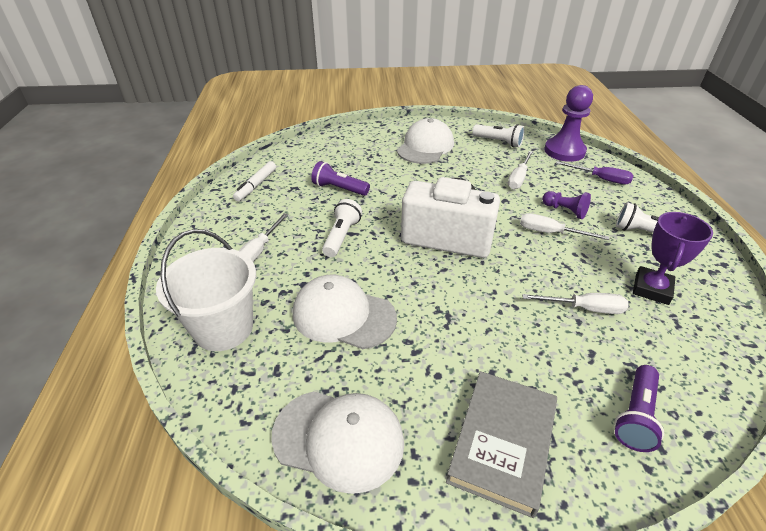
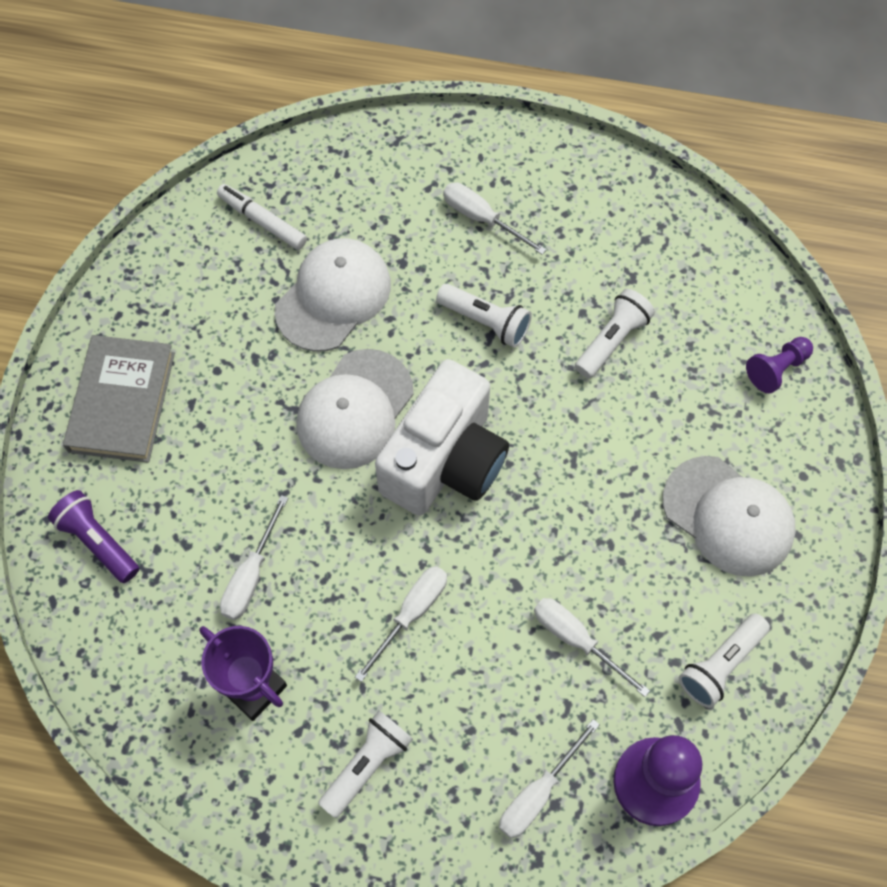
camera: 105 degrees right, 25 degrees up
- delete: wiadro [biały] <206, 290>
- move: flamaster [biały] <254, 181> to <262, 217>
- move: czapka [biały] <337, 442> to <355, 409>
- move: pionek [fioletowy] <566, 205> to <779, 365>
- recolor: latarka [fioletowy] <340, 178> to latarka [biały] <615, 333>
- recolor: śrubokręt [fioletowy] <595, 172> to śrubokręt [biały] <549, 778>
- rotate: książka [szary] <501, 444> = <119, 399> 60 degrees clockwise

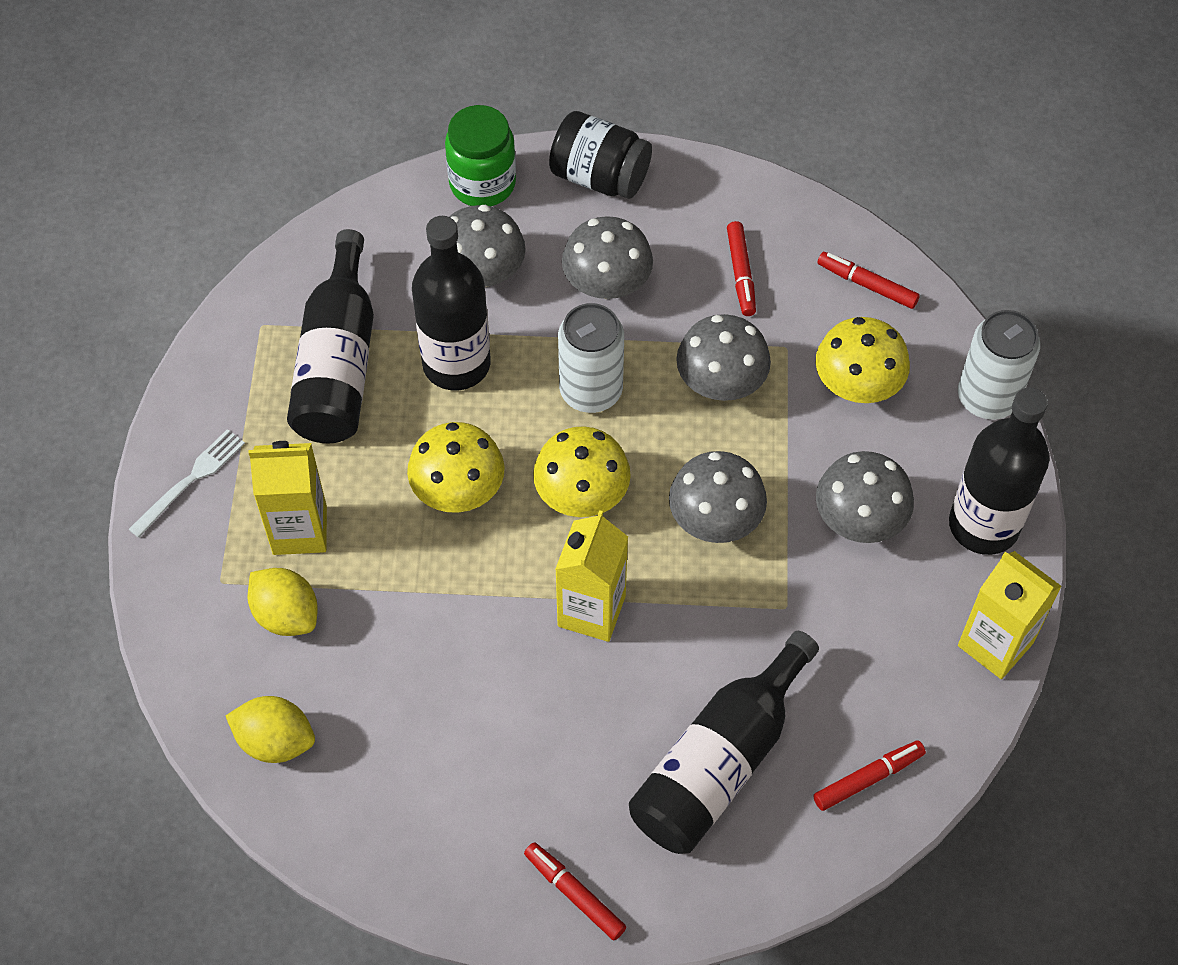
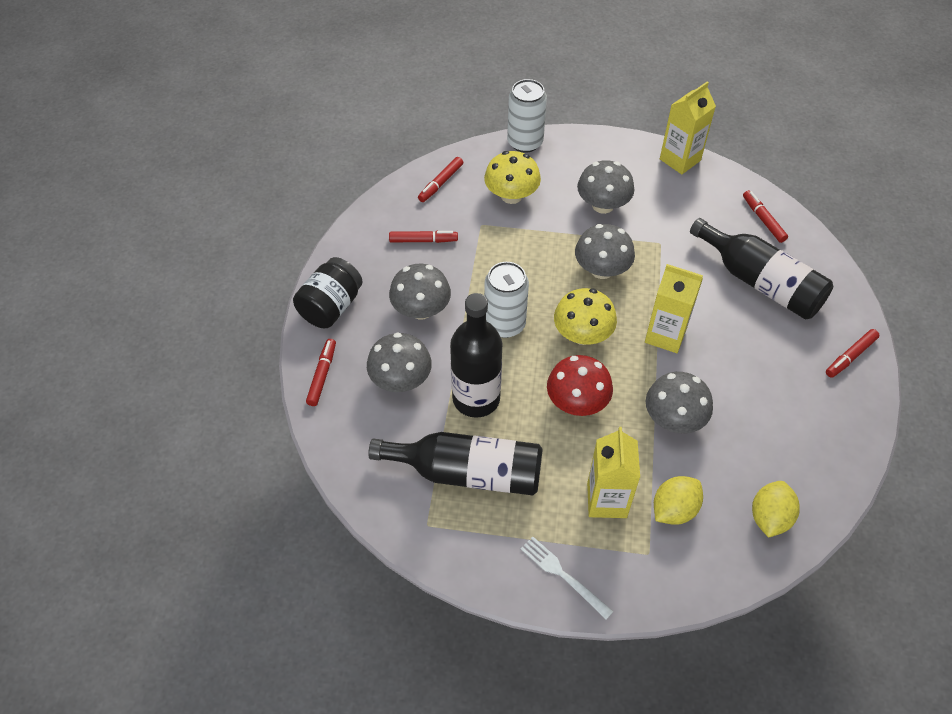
camera: 85 degrees left, 5 degrees down
- delete: butelka [czarny] <999, 471>
- move: grzyb [szary] <723, 357> to <679, 402>
- replace: słoik [zielony] <480, 155> to flamaster [czerwony] <321, 372>
- recolor: grzyb [żółty] <456, 467> to grzyb [czerwony] <580, 385>

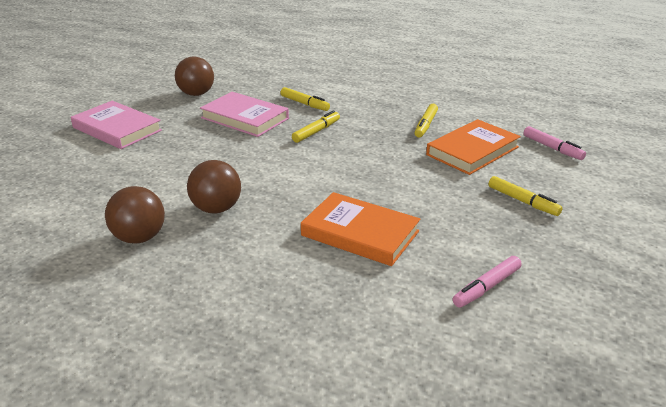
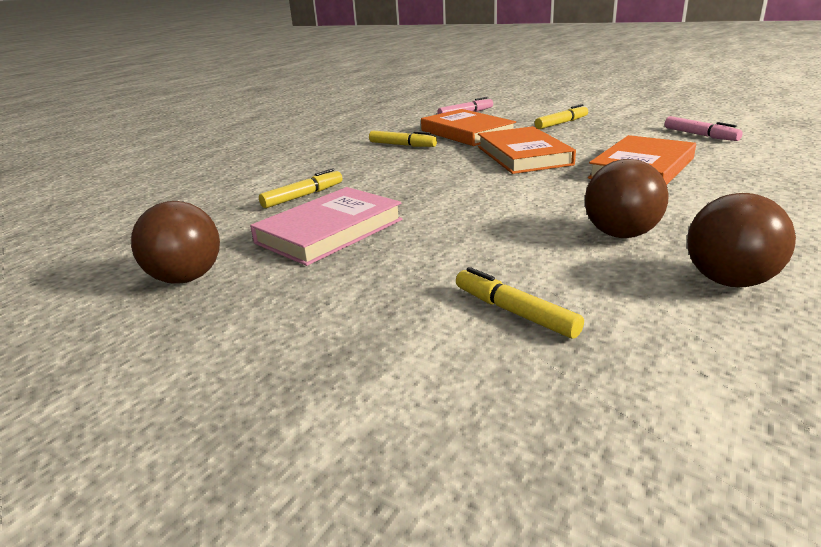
camera: 80 degrees left, 5 degrees down
- delete: książka [różowy] <116, 125>
- insert: książka [pomarańczowy] <527, 150>
- move: flamaster [żółty] <316, 126> to <520, 303>

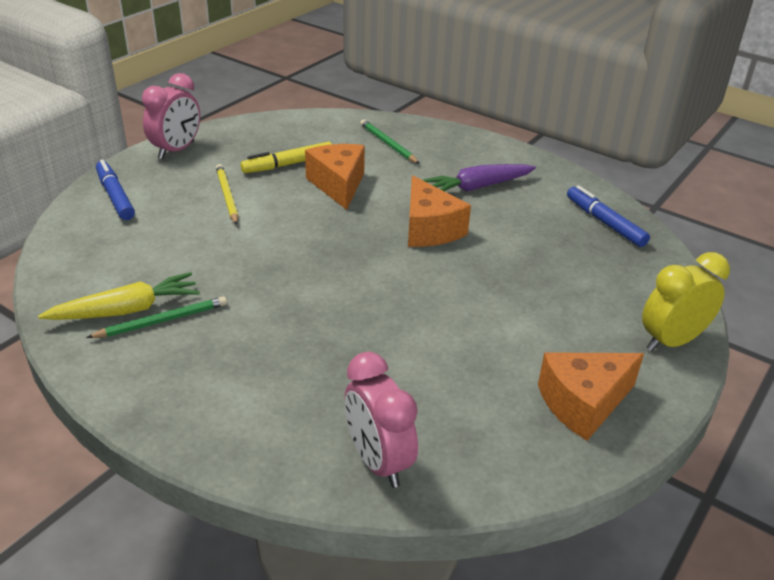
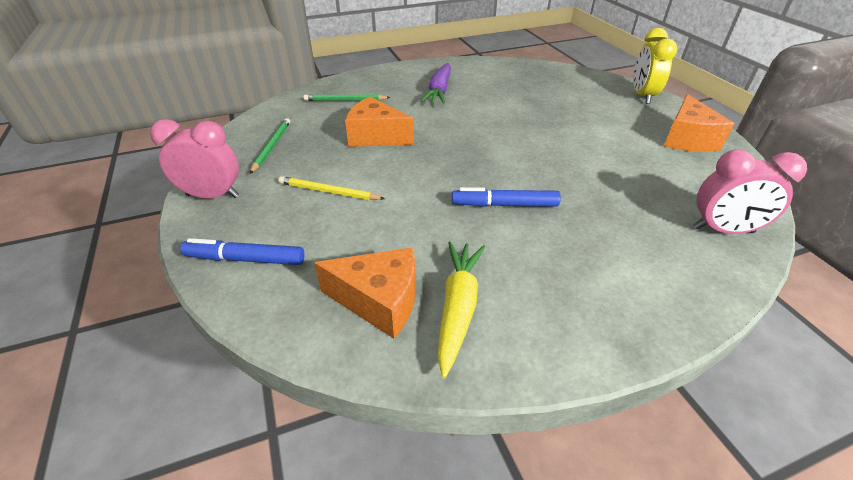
camera: 55 degrees left, 5 degrees up
- delete: flamaster [żółty] <286, 157>
- move: ołówek [zielony] <156, 317> to <270, 146>
- move: ser [pomarańczowy] <439, 211> to <365, 293>
- move: flamaster [niebieski] <608, 216> to <506, 197>
- rotate: budzik [różowy] <171, 116> = <194, 159> 60 degrees counterclockwise

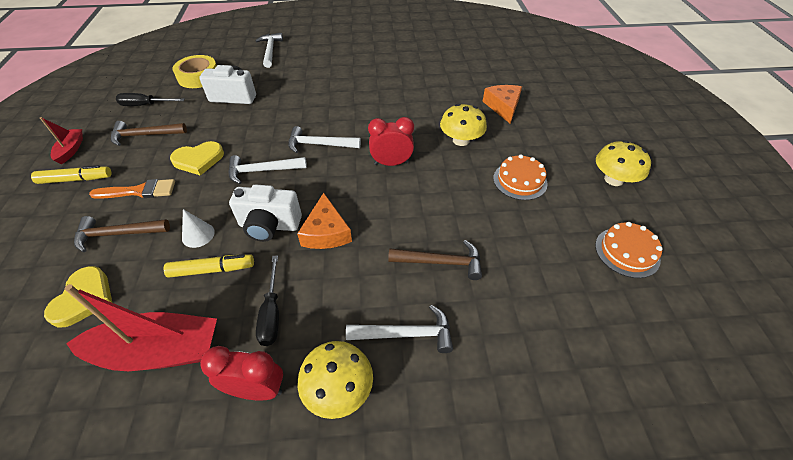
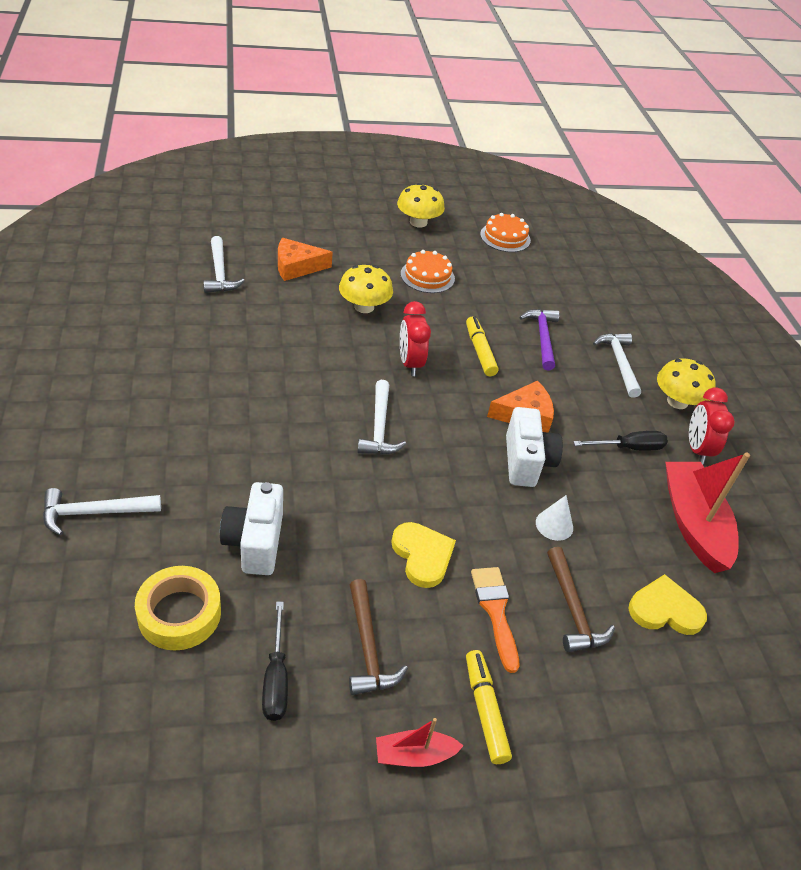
camera: 100 degrees left, 5 degrees down
- move: flamaster [żółty] <209, 266> to <482, 346>
- move: młotek [biały] <267, 169> to <224, 264>
- recolor: młotek [brązowy] <435, 260> to młotek [fioletowy] <539, 340>

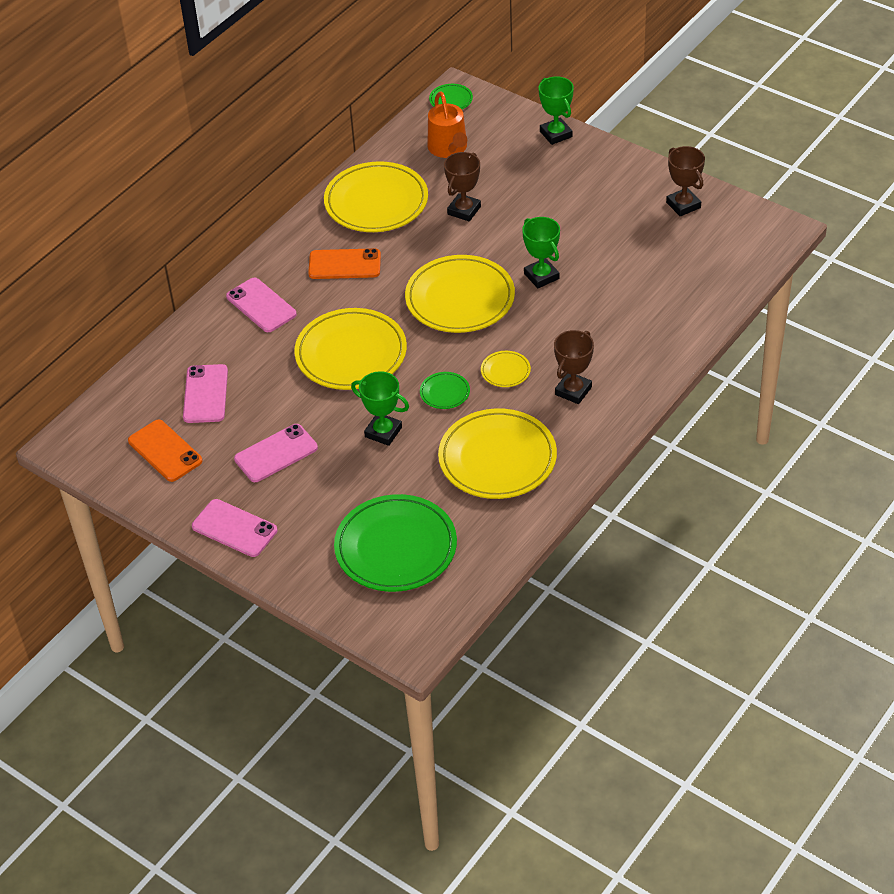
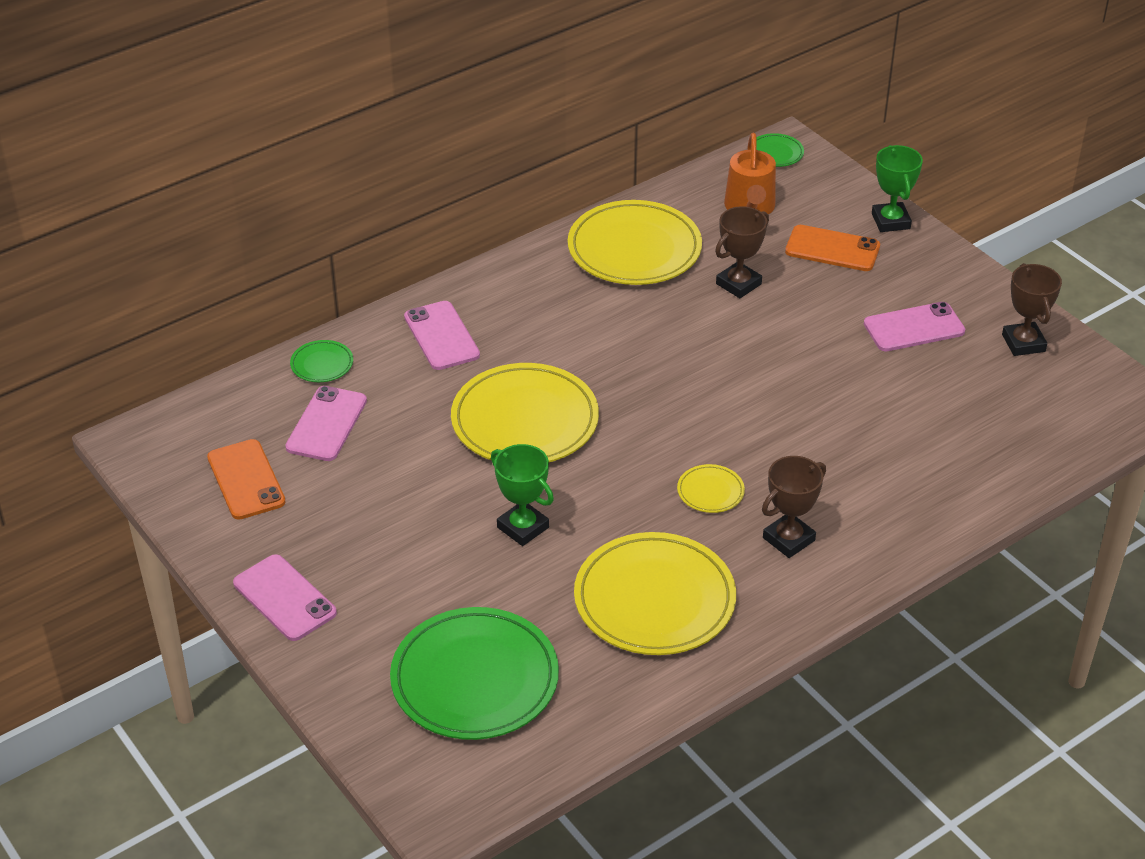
camera: 15 degrees right, 5 degrees down
- delete: talerz [żółty] <460, 294>
- delete: puchar [zielony] <541, 252>
- move: telefon [różowy] <276, 453> to <914, 326>
- move: telefon [pomarańczowy] <344, 263> to <832, 248>
- move: talerz [zielony] <445, 390> to <321, 361>

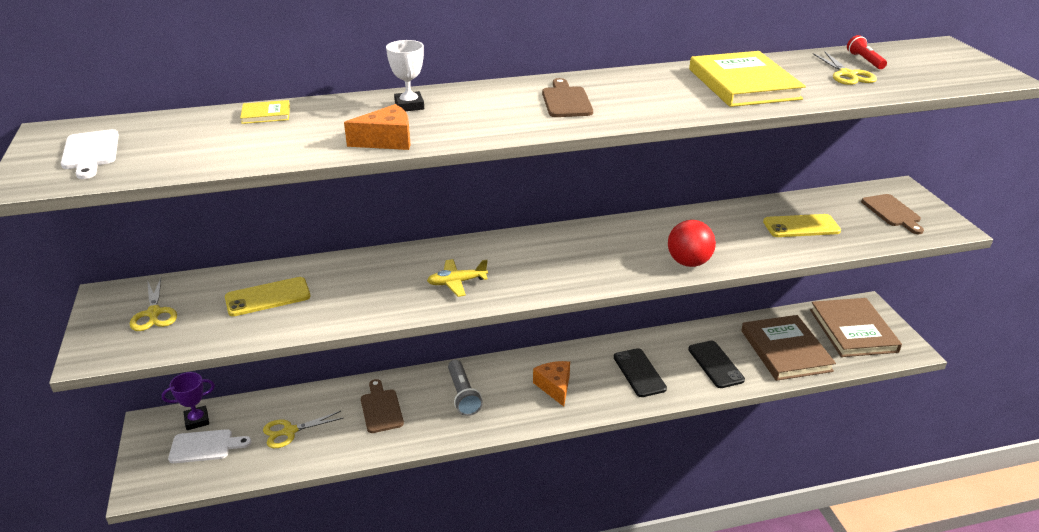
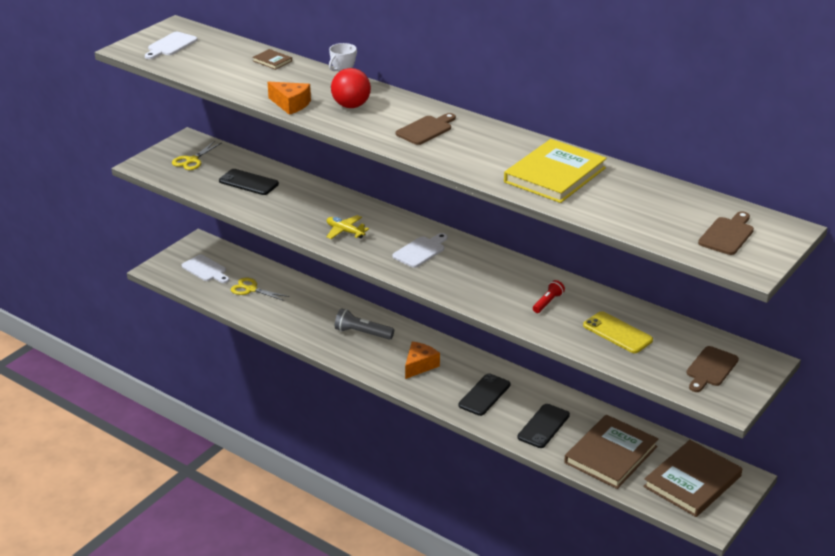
camera: 50 degrees right, 0 degrees up
- delete: puchar [fioletowy] <188, 401>
- delete: nożyczki [żółty] <845, 68>
- insert: deska do krojenia [biały] <420, 250>
- move: deska do krojenia [brązowy] <382, 406> to <726, 233>
- move: piłka [czerwony] <692, 243> to <351, 88>
- move: latarka [czerwony] <867, 52> to <549, 296>
- recolor: telefon [żółty] <267, 296> to telefon [czarny] <249, 182>
- recolor: książka [żółty] <265, 112> to książka [brązowy] <272, 59>
- rotate: latarka [szary] <465, 388> = <364, 324> 75 degrees clockwise

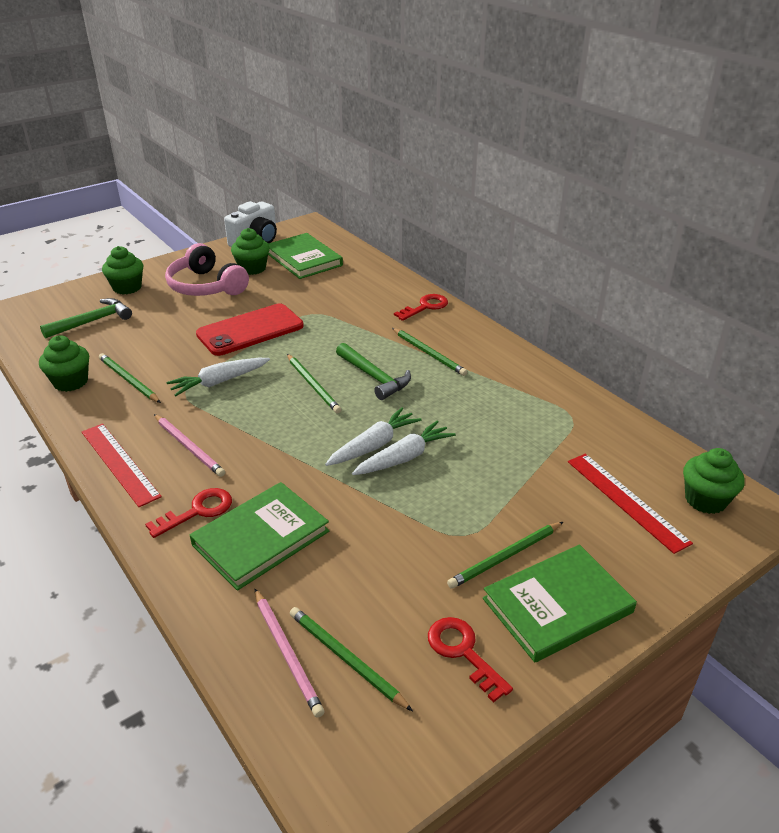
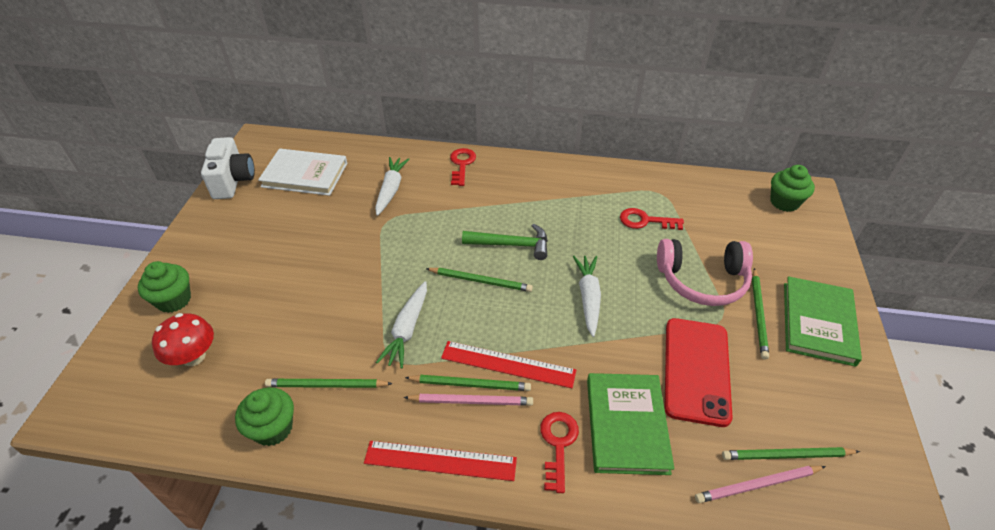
camera: 45 degrees left, 10 degrees up
- delete: muffinka [zielony] <250, 251>
- move: słuchawki [różowy] <207, 269> to <705, 272>
- move: telefon [czerwony] <250, 330> to <698, 372>
- move: marchewka [biały] <404, 447> to <392, 186>
- move: ołówek [zielony] <429, 352> to <468, 383>
- move: klucz [czerwony] <470, 660> to <652, 219>
- move: linijka [czerwony] <630, 504> to <508, 364>
- replace: młotek [zielony] <86, 318> to grzyb [czerwony] <183, 339>
- recolor: książka [zielony] <305, 256> to książka [biały] <302, 172>
- rotate: ołówek [różowy] <289, 653> = <760, 484> 150 degrees clockwise

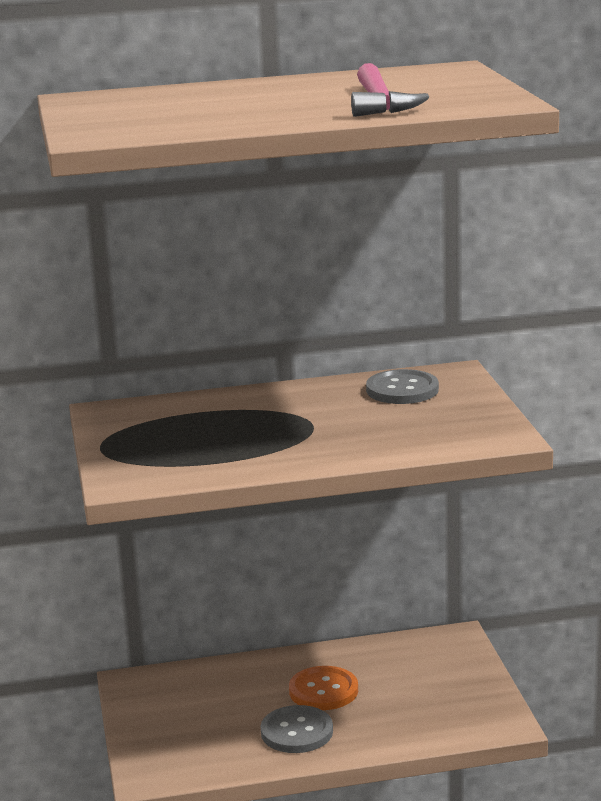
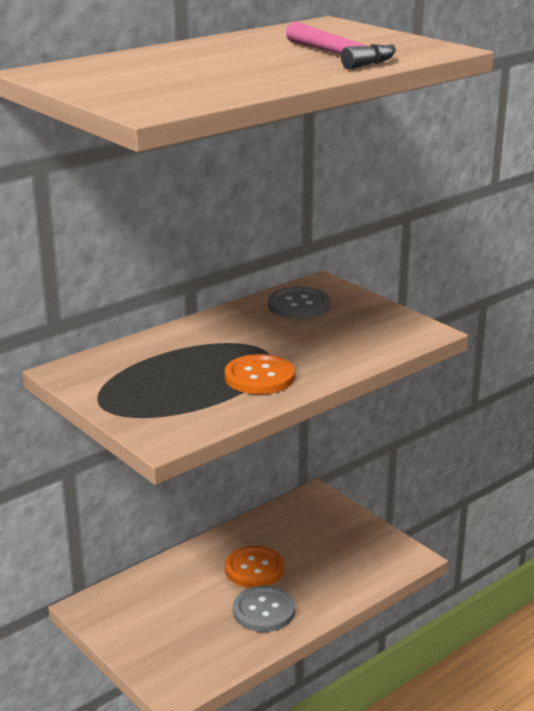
camera: 30 degrees left, 5 degrees up
- insert: guzik [pomarańczowy] <260, 374>

